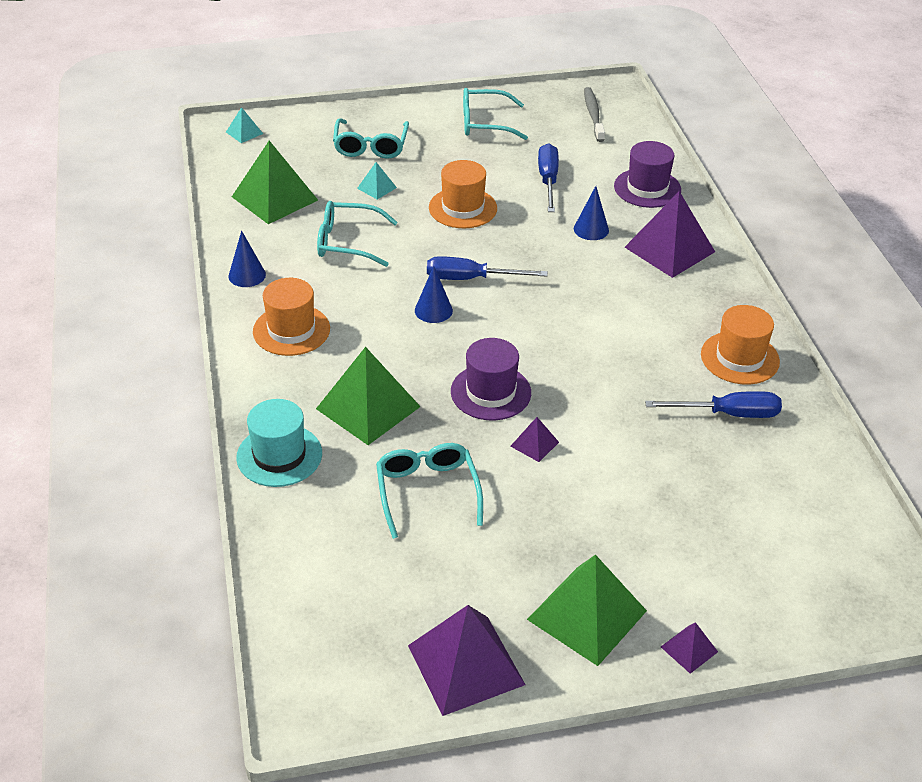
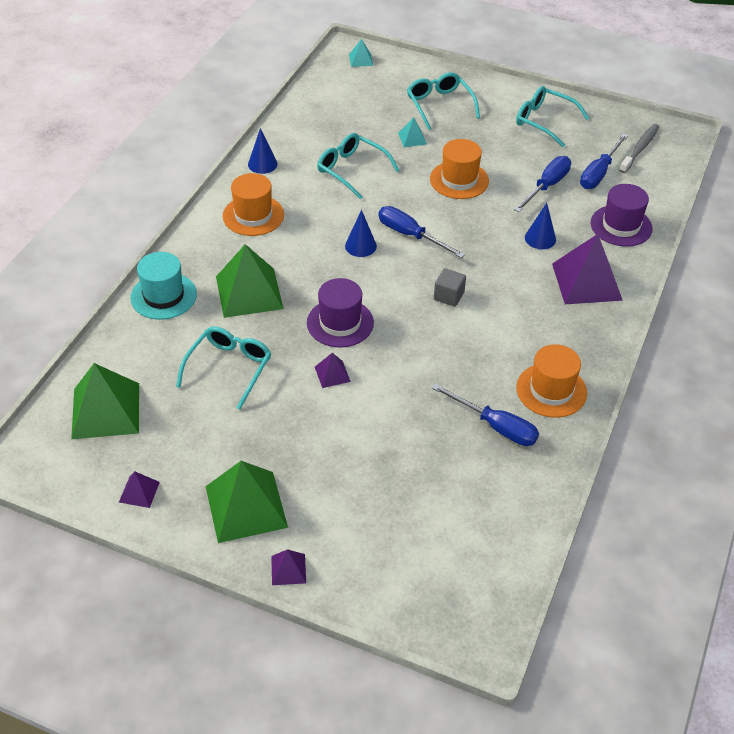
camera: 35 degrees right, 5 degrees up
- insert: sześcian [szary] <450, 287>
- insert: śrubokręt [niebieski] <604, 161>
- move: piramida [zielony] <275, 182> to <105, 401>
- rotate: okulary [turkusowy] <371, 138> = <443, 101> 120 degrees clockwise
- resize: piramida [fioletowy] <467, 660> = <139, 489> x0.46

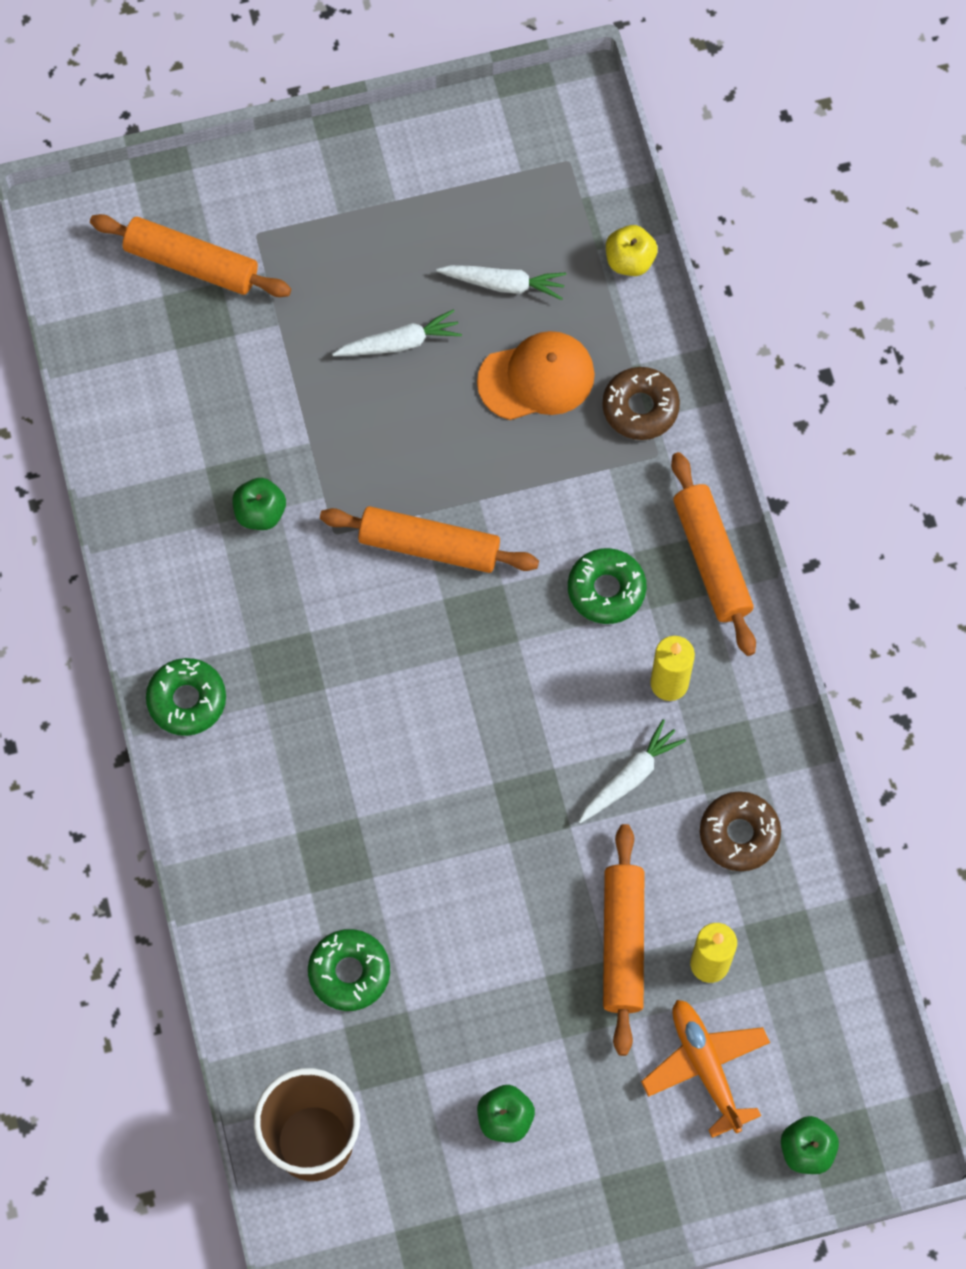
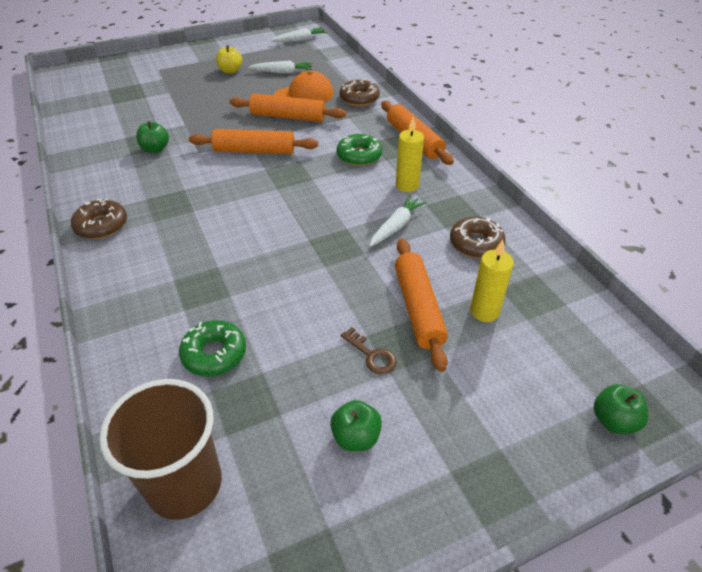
camera: 10 degrees left, 25 degrees down
- delete: samolot [pomarańczowy] <705, 1069>
- insert: klucz [brązowy] <369, 350>
- move: wałek do ciasta [pomarańczowy] <190, 255> to <288, 107>
- move: marchewka [biały] <397, 332> to <298, 34>
- move: jabłko [żółty] <632, 250> to <229, 59>
- recolor: donut [zielony] <186, 697> to donut [brązowy] <99, 218>

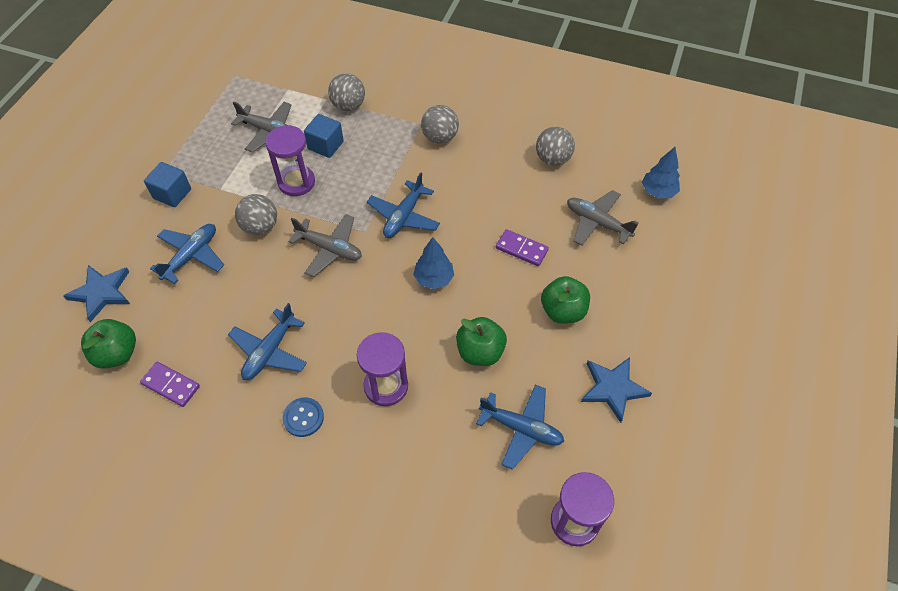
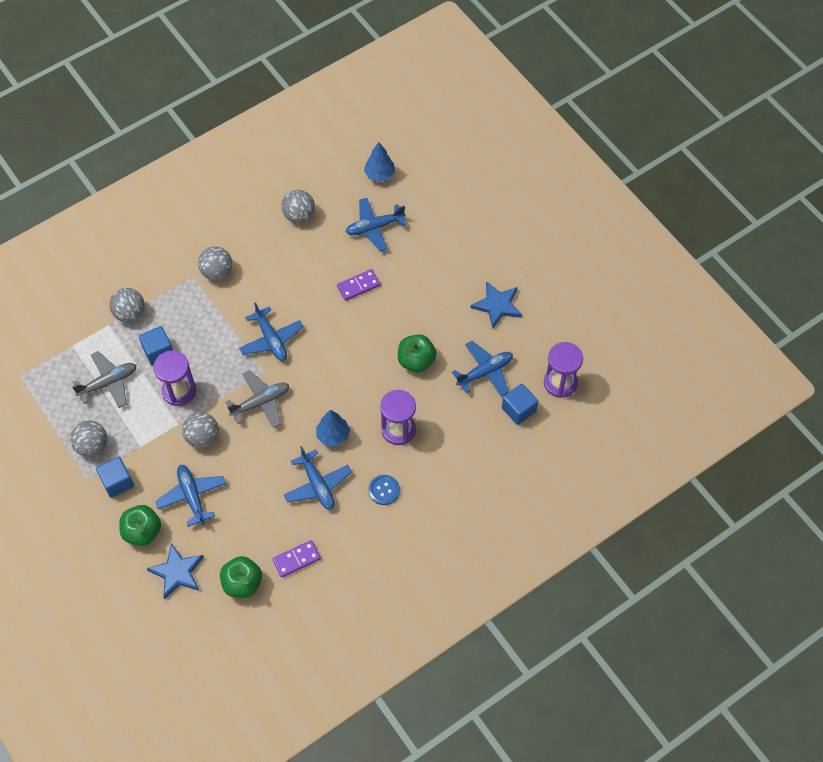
camera: 55 degrees left, 5 degrees up
- insert: piłka [szary] <88, 439>
- insert: sześcian [niebieski] <520, 404>
- move: drzewko [niebieski] <433, 263> to <333, 428>
- move: jabłko [zielony] <565, 300> to <140, 525>
- recolor: samolot [szary] <603, 218> to samolot [niebieski] <376, 225>

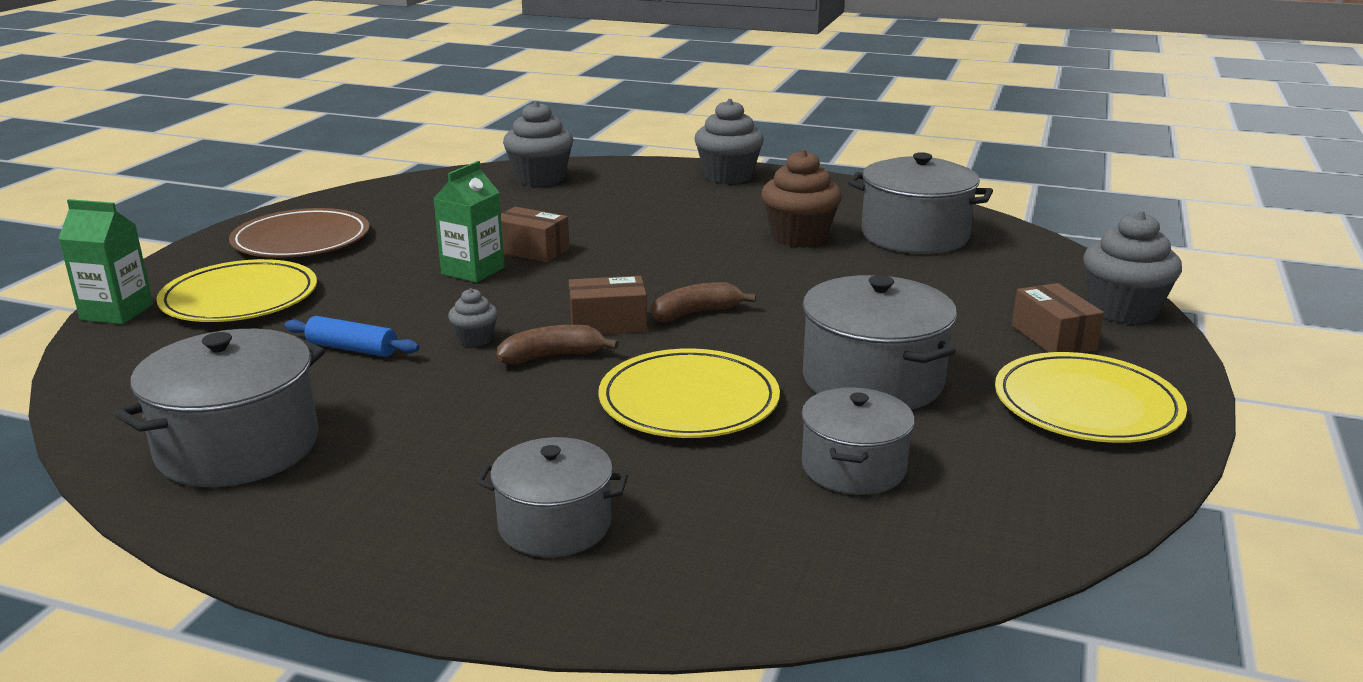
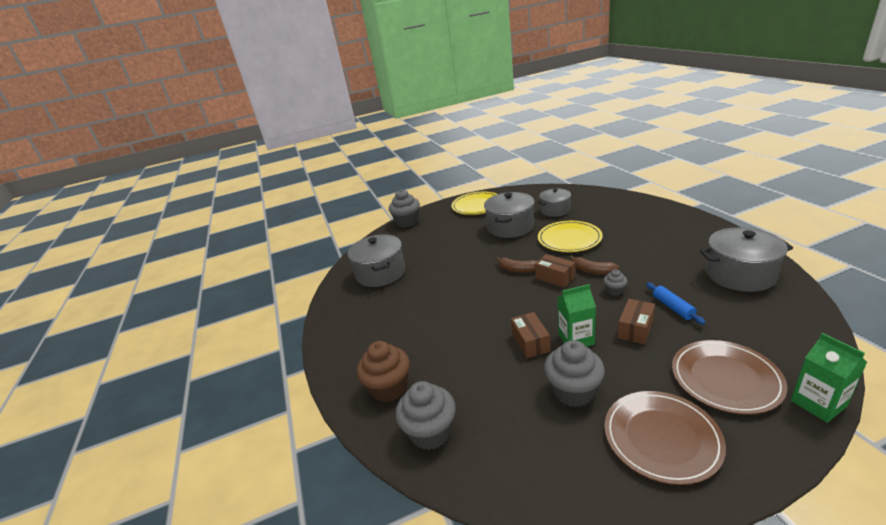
camera: 125 degrees left, 5 degrees up
- delete: garnek [szary] <552, 497>
- move: muffinka [szary] <729, 141> to <574, 373>
- move: muffinka [brązowy] <801, 198> to <383, 371>
- move: pudełko [brązowy] <1058, 318> to <636, 322>
- recolor: talerz [żółty] <236, 290> to talerz [brązowy] <729, 377>

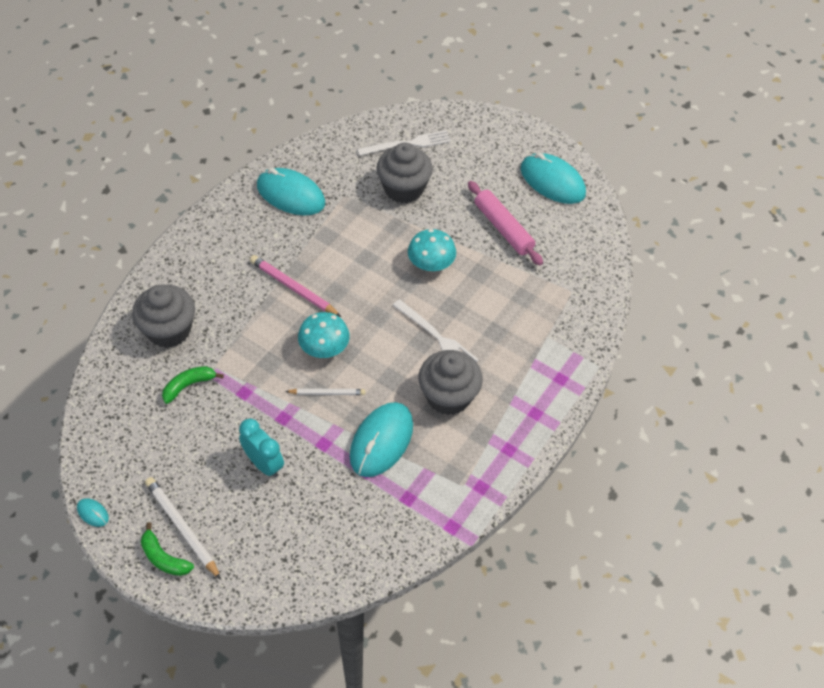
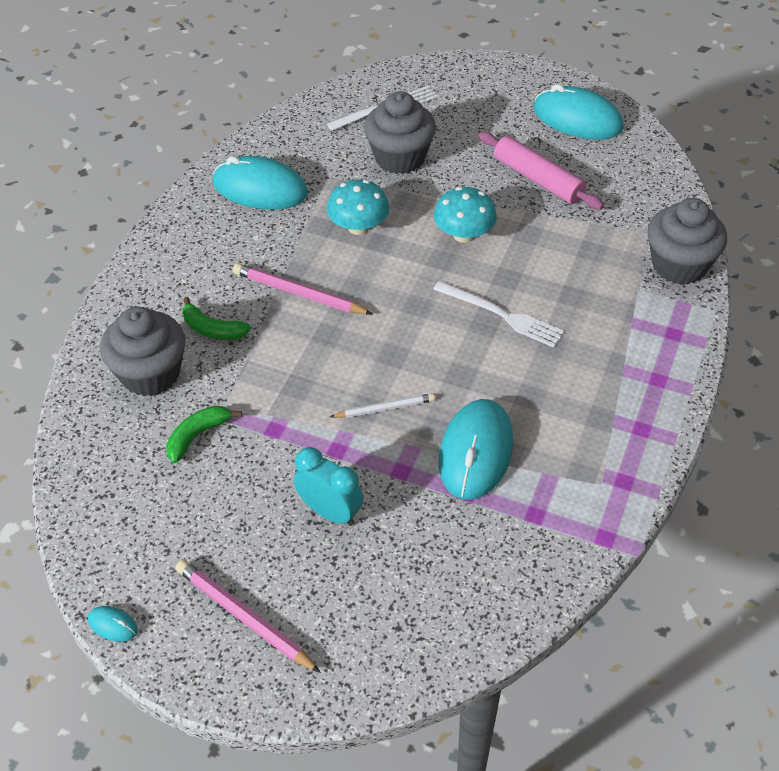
camera: 10 degrees left, 5 degrees down
- move: banan [zielony] <167, 549> to <217, 318>
- move: grzyb [turkusowy] <324, 335> to <358, 207>
- move: muffinka [szary] <450, 382> to <687, 241>
- recolor: ołówek [biały] <183, 528> to ołówek [różowy] <248, 616>

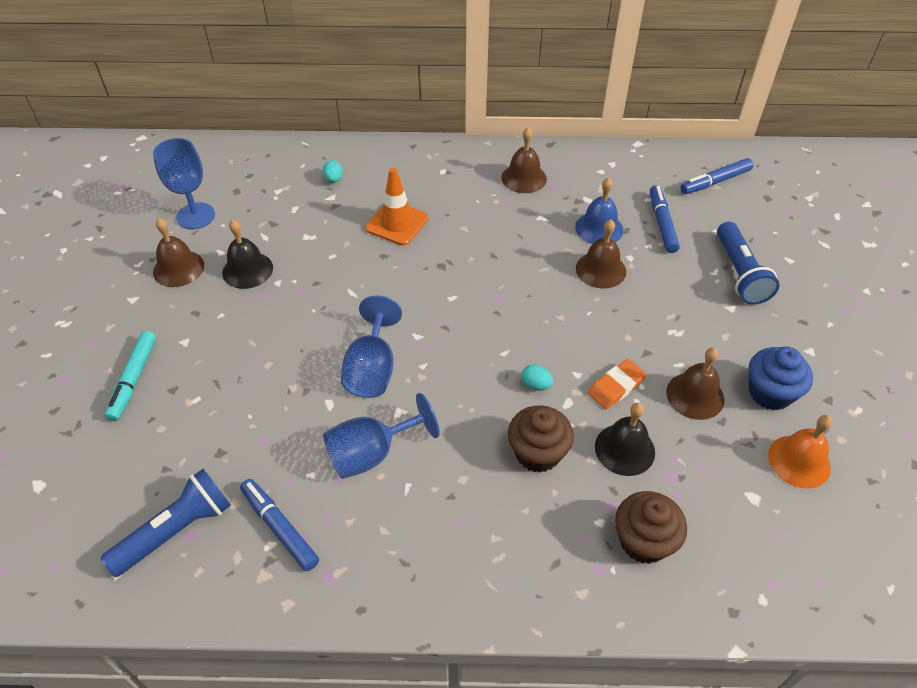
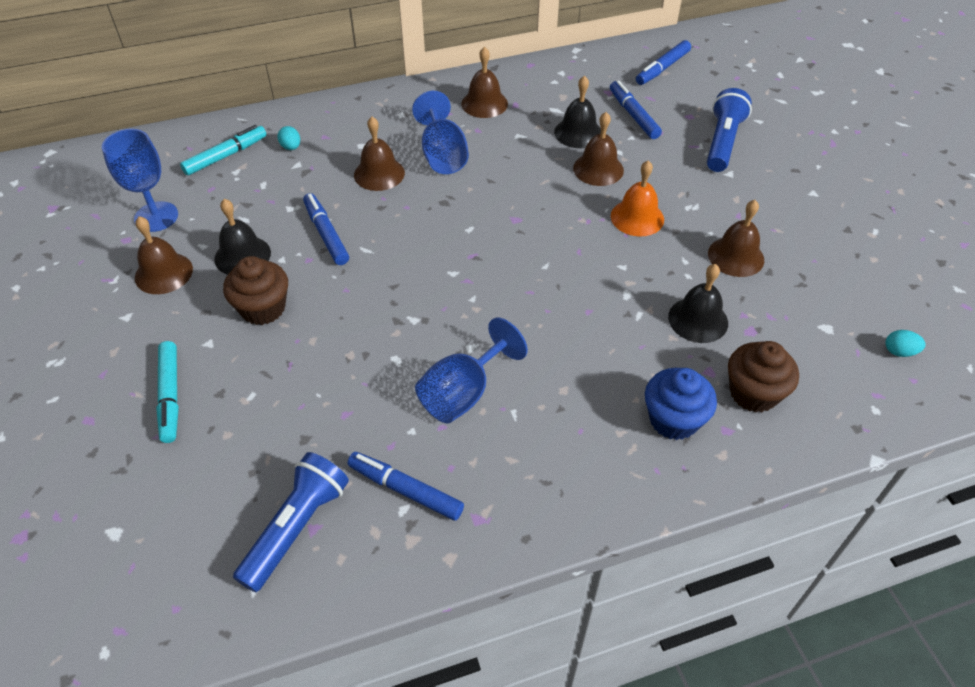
camera: 20 degrees left, 0 degrees up
- delete: gumka do mazania [pomarańczowy] <617, 384>
- insert: flamaster [turkusowy] <223, 150>
- insert: flamaster [niebieski] <326, 229>
- move: kielich [niebieski] <371, 346> to <440, 132>
- move: muffinka [brązowy] <541, 439> to <255, 290>
- move: jajko [turkusowy] <537, 377> to <905, 343>
- move: muffinka [niebieski] <781, 378> to <681, 404>
- move: dzwonek [pomarańczowy] <800, 452> to <637, 198>
- replace: pachołek [pomarańczowy] <397, 207> to dzwonek [brązowy] <379, 154>
- recolor: dzwonek [niebieski] <599, 210> to dzwonek [czarny] <577, 112>
- rotate: latarka [niebieski] <748, 263> = <729, 130> 135 degrees counterclockwise

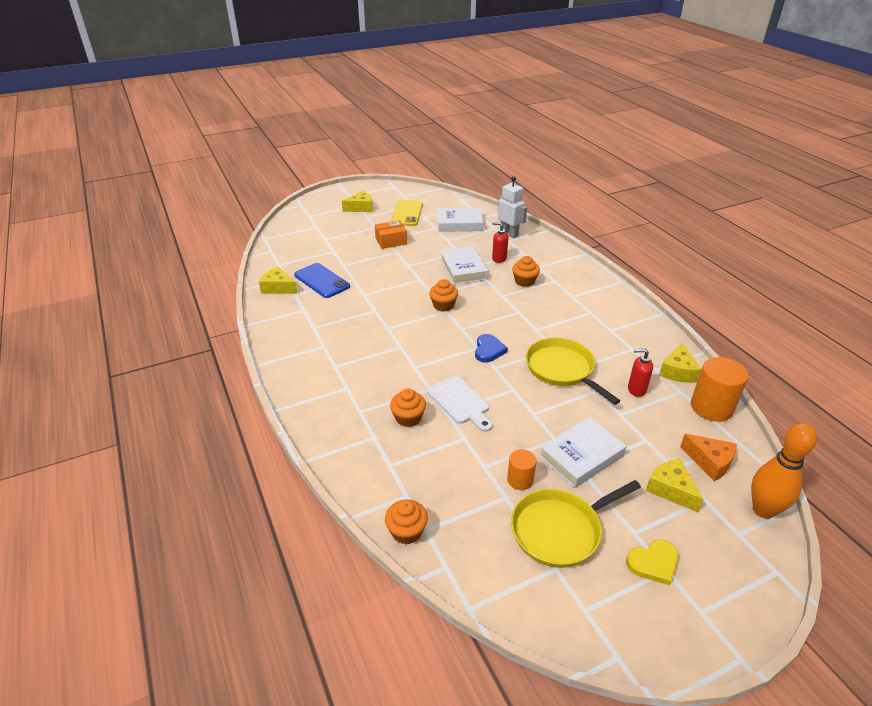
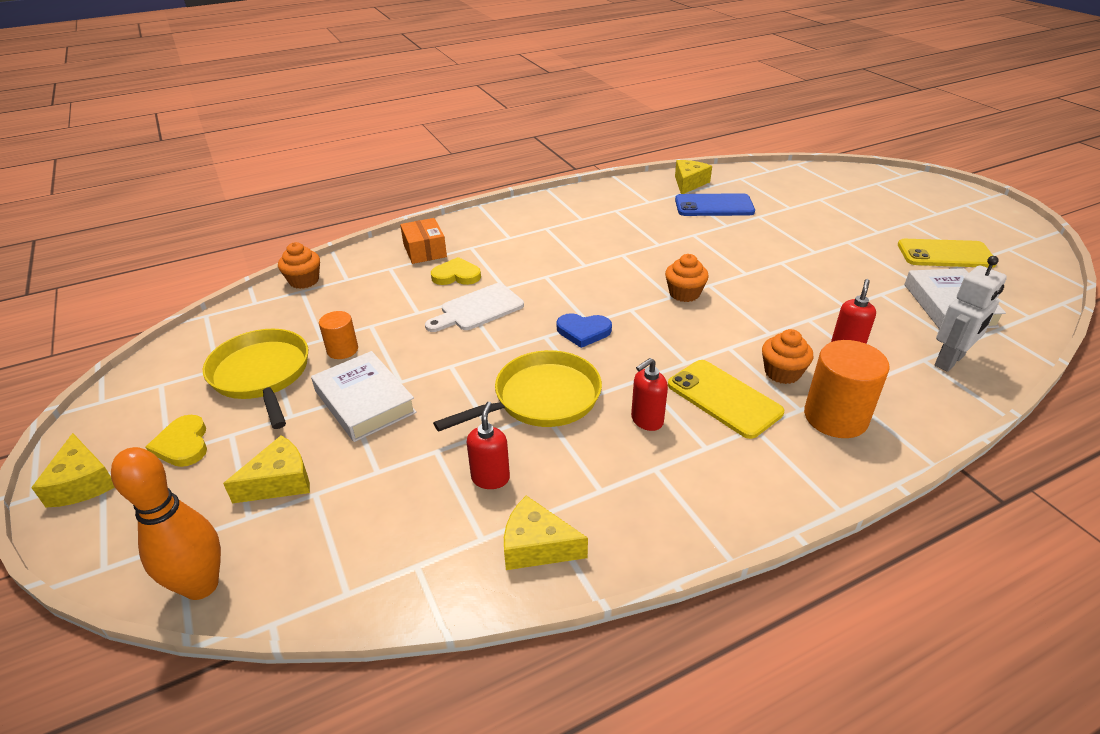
camera: 90 degrees right, 0 degrees up
- delete: książka [biały] <464, 265>
- delete: ser [pomarańczowy] <708, 457>
- insert: dozownik mydła [czerwony] <649, 394>
- insert: telefon [żółty] <726, 399>
- move: ser [żółty] <357, 201> to <73, 470>
- move: pudełko [pomarańczowy] <391, 234> to <423, 241>
- move: walec [pomarańczowy] <719, 389> to <847, 389>
- replace: muffinka [pomarańczowy] <408, 407> to serce [żółty] <456, 271>
- rotate: telefon [niebieski] <322, 280> = <715, 204> 45 degrees clockwise

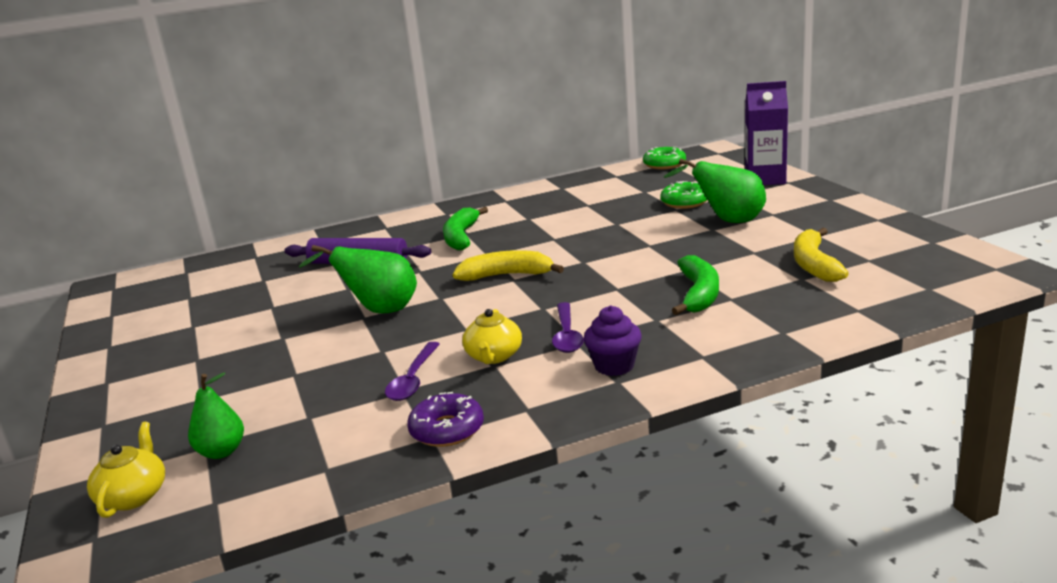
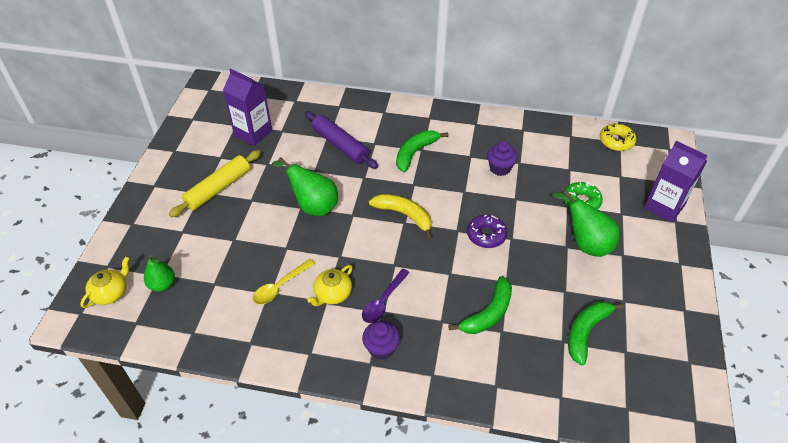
camera: 30 degrees right, 25 degrees up
- insert: wałek do ciasta [żółty] <215, 183>
- insert: karton mleka [fioletowy] <247, 107>
- insert: muffinka [fioletowy] <502, 158>
- move: donut [fioletowy] <445, 419> to <487, 231>
- recolor: łyżka [fioletowy] <412, 371> to łyżka [żółty] <284, 282>
- recolor: donut [zielony] <664, 158> to donut [żółty] <618, 137>
- recolor: banan [żółty] <821, 255> to banan [zielony] <596, 333>

